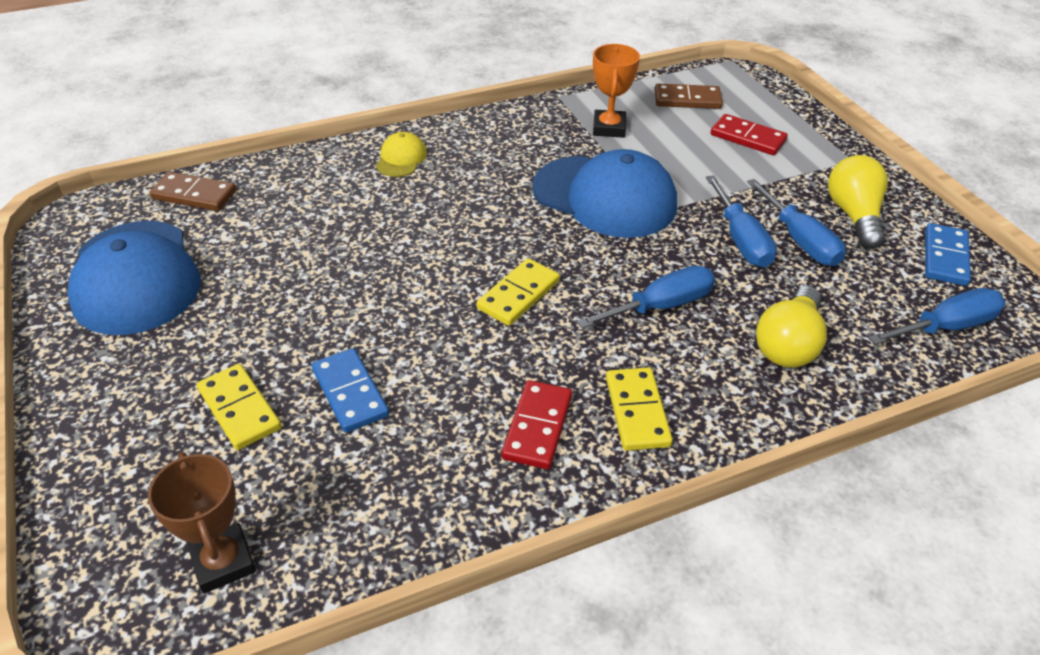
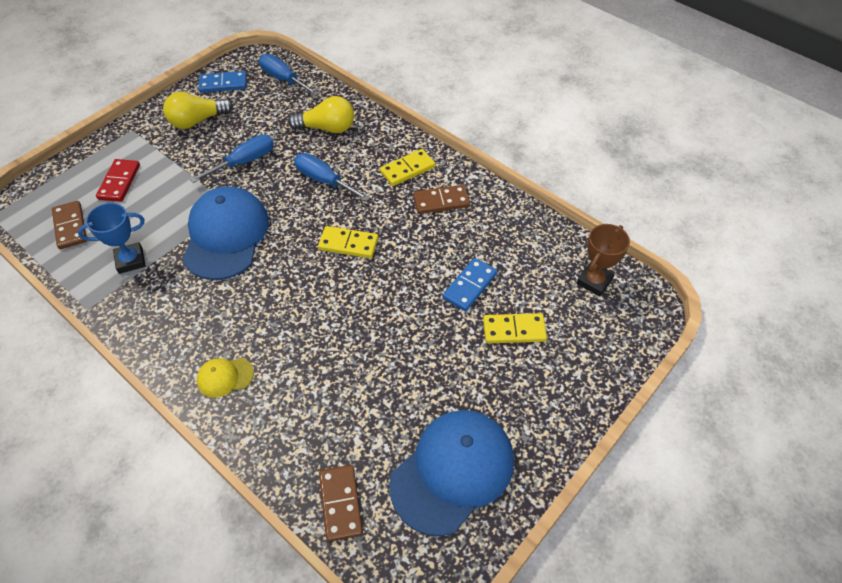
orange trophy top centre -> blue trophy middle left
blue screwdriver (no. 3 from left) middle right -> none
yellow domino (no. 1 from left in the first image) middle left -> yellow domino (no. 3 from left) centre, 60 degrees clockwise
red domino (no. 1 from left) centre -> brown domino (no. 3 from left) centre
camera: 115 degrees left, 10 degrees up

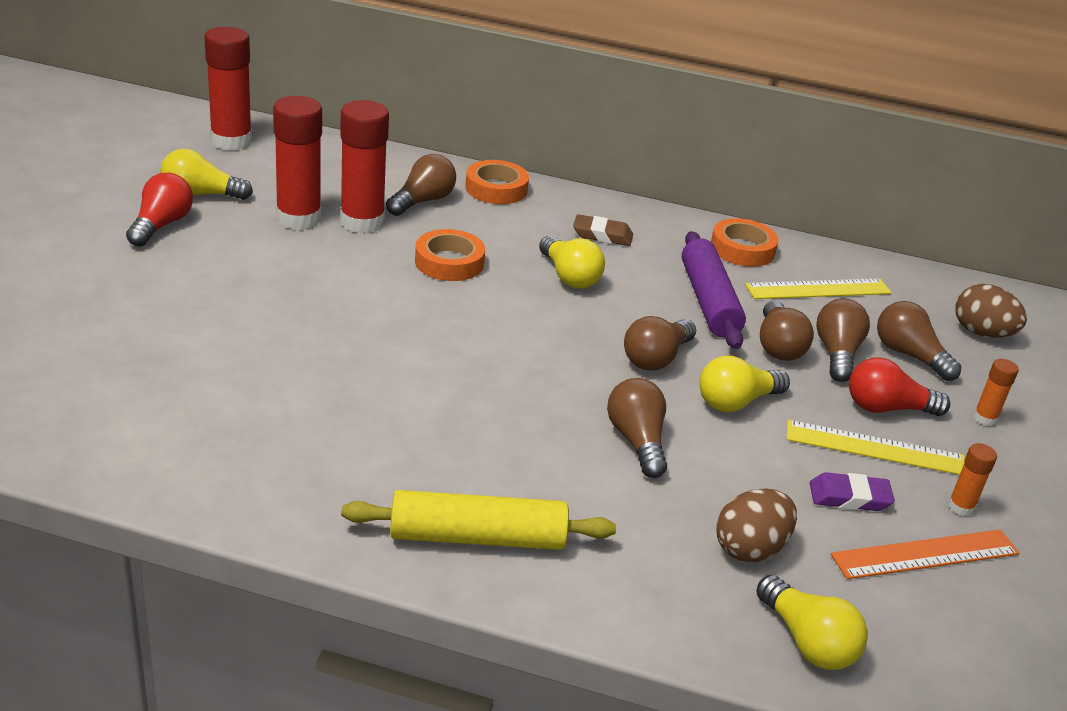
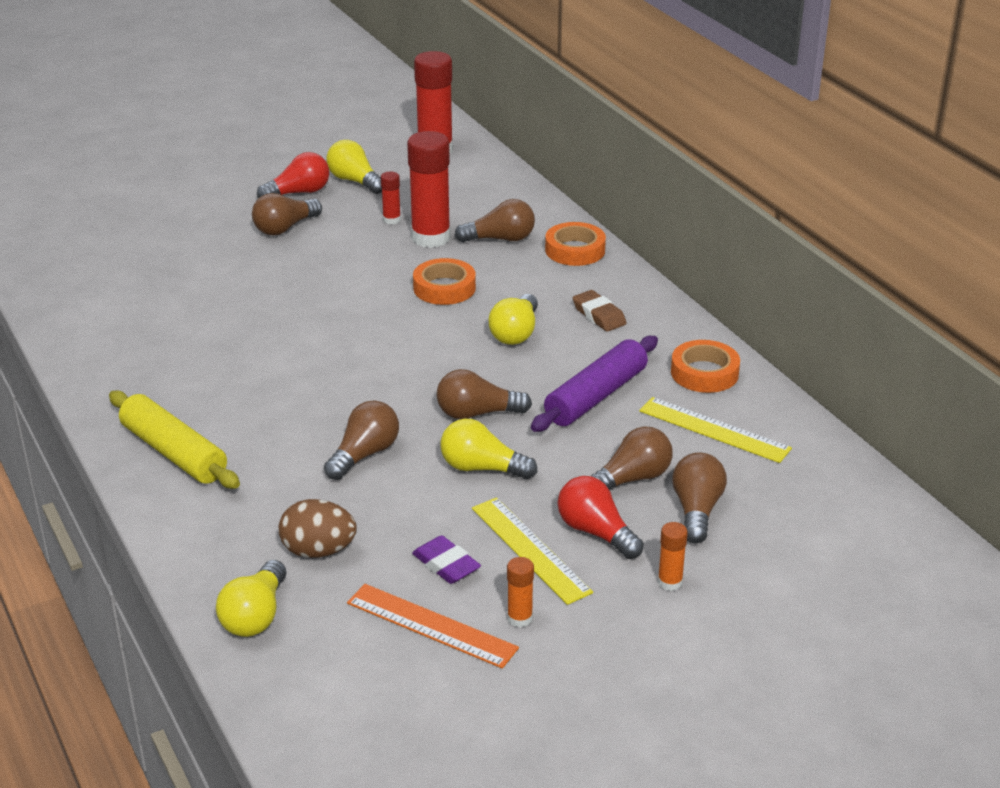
red glue stick (no. 2 from left in the first image) top left -> red glue stick (no. 1 from left) top centre, x0.47
brown egg (no. 2 from left) middle right -> none
brown light bulb (no. 4 from left in the first image) middle right -> brown light bulb (no. 1 from left) top left, relocated
camera: 50 degrees right, 0 degrees up

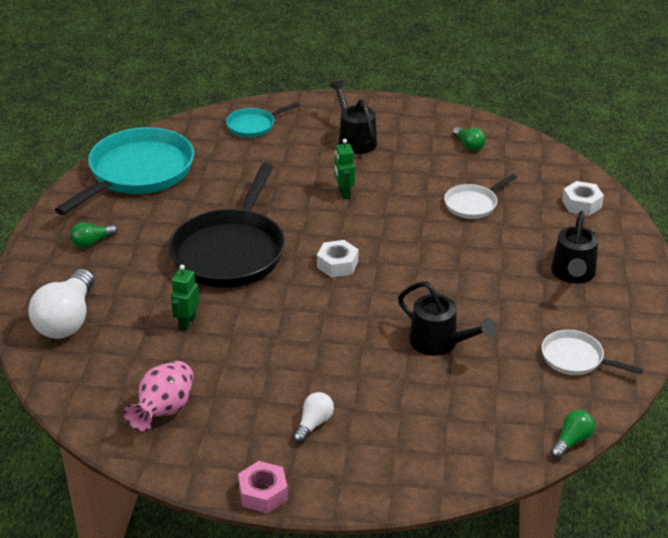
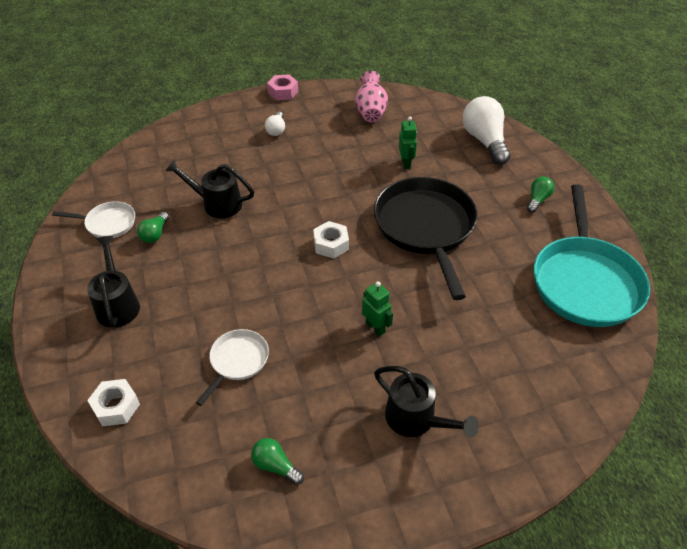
turquoise pan (no. 2 from left) top centre -> none
green light bulb (no. 3 from left in the first image) bottom right -> green light bulb (no. 1 from left) middle left, relocated
camera: 155 degrees right, 10 degrees up

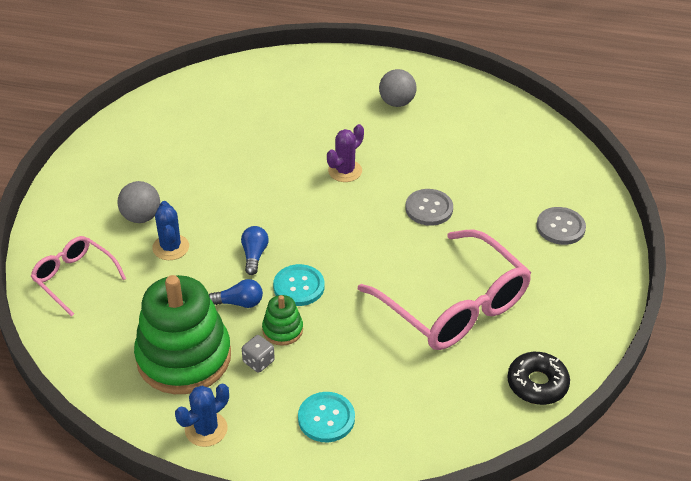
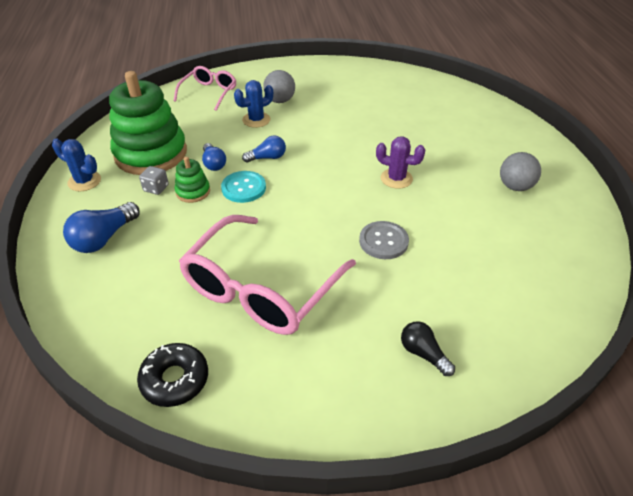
grey button (no. 2 from left) middle right -> black light bulb bottom right
turquoise button (no. 2 from left) bottom centre -> blue light bulb (no. 1 from left) middle left
camera: 70 degrees right, 0 degrees up

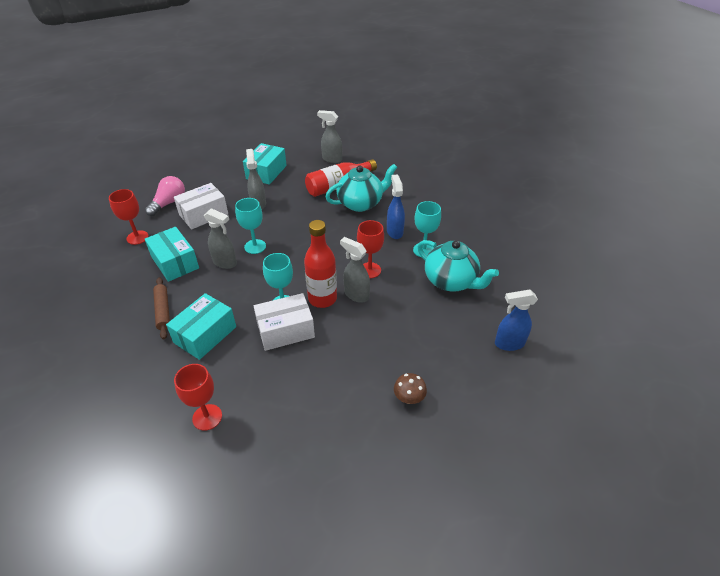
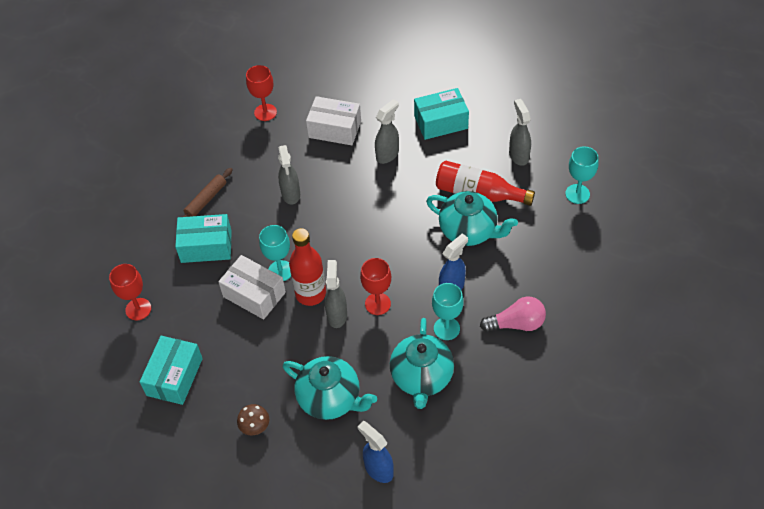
pink light bulb middle left -> pink light bulb middle right, relocated
turquoise goblet (no. 1 from left in the first image) centre -> turquoise goblet (no. 3 from left) middle right, relocated
turquoise box (no. 1 from left) middle left -> turquoise box (no. 1 from left) bottom left, relocated
none -> turquoise teapot (no. 1 from left) bottom centre
camera: 55 degrees right, 10 degrees up

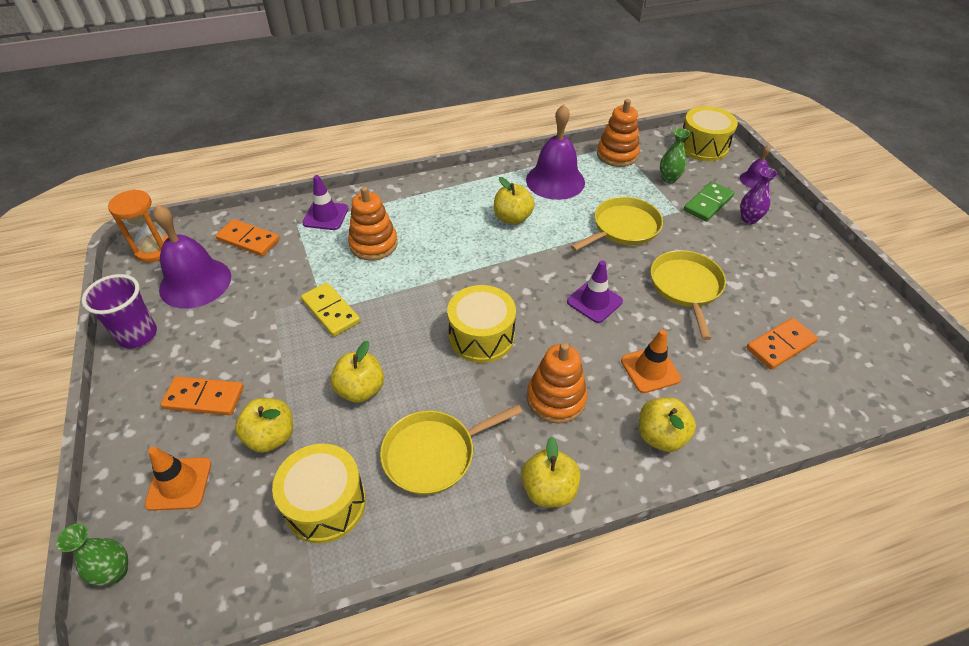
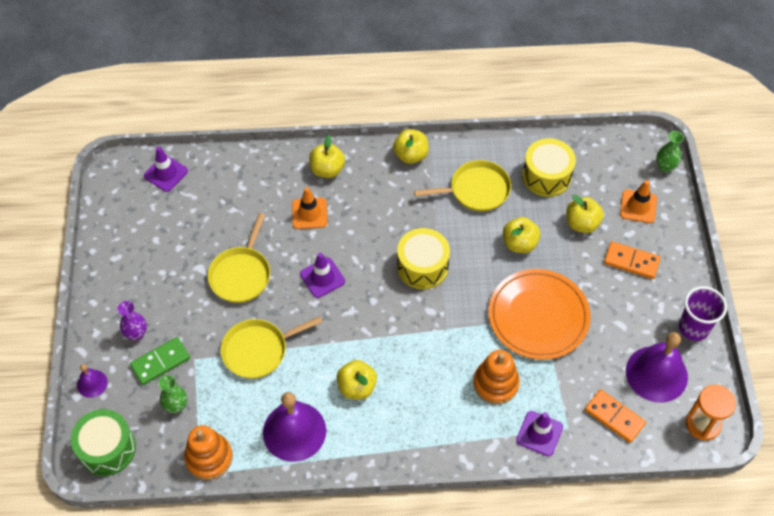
yellow drum (no. 3 from left) top right -> green drum bottom left
yellow domino centre -> orange plate middle right
orange domino (no. 3 from left) middle right -> none
orange stacking toy (no. 2 from left) centre -> none
none -> purple traffic cone (no. 1 from left) top left
camera: 165 degrees left, 10 degrees up

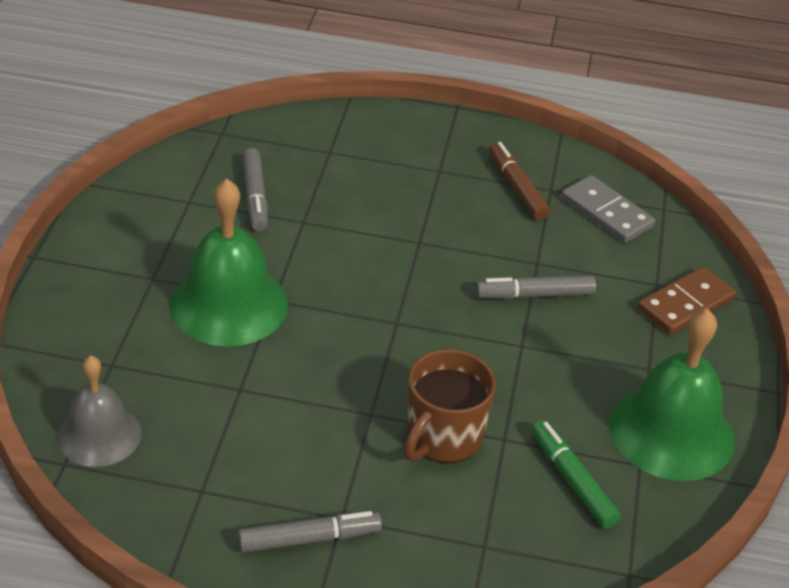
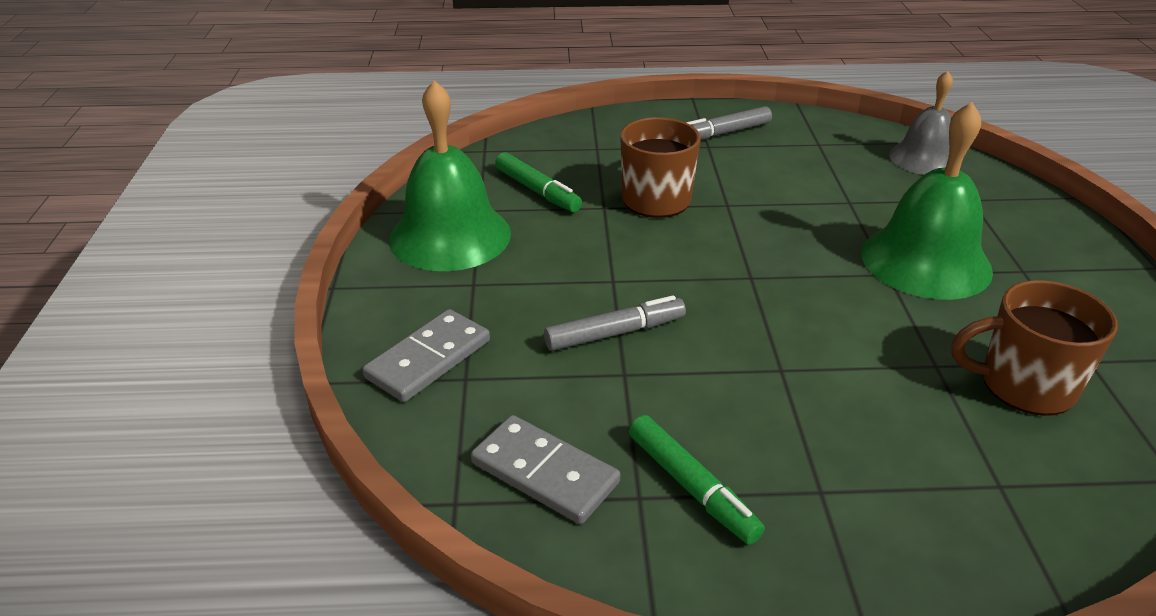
brown marker top centre -> green marker (no. 2 from left) bottom centre
grey marker (no. 1 from left) top left -> brown mug (no. 2 from left) middle right
brown domino middle right -> grey domino (no. 1 from left) centre
camera: 170 degrees right, 5 degrees down

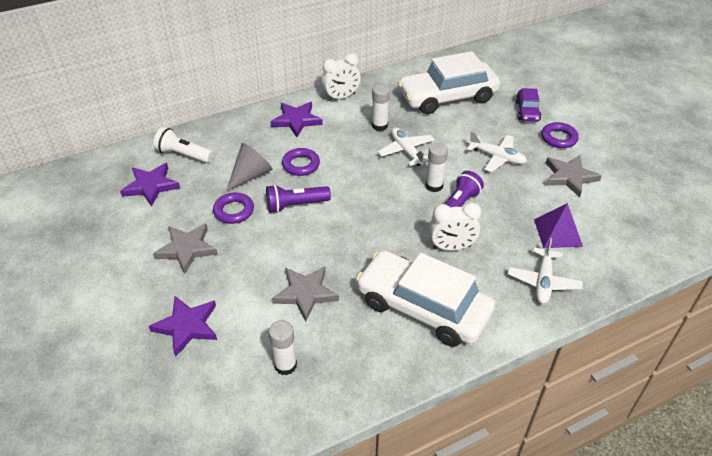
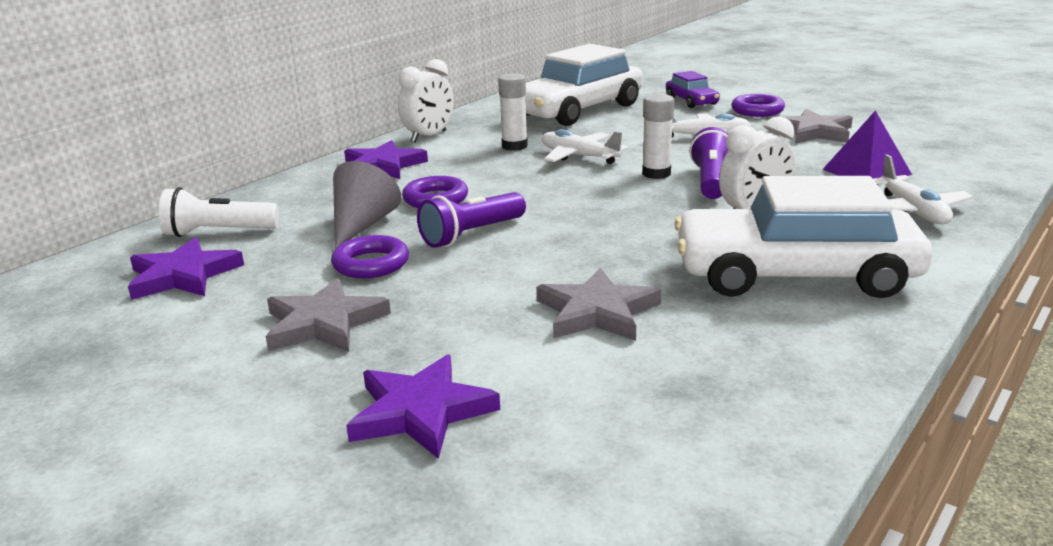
white glue stick (no. 1 from left) bottom centre -> none
camera: 25 degrees left, 20 degrees down

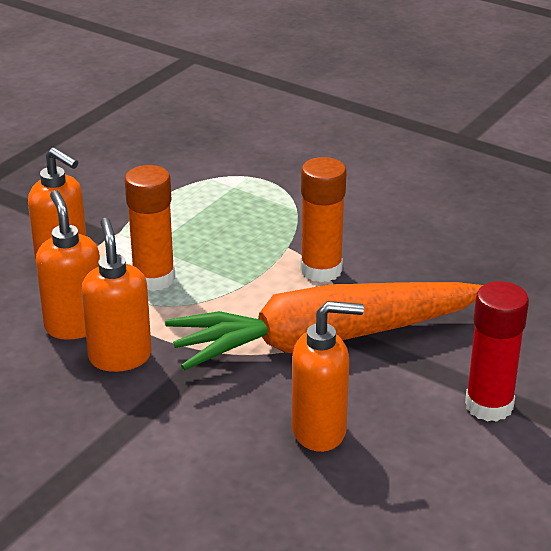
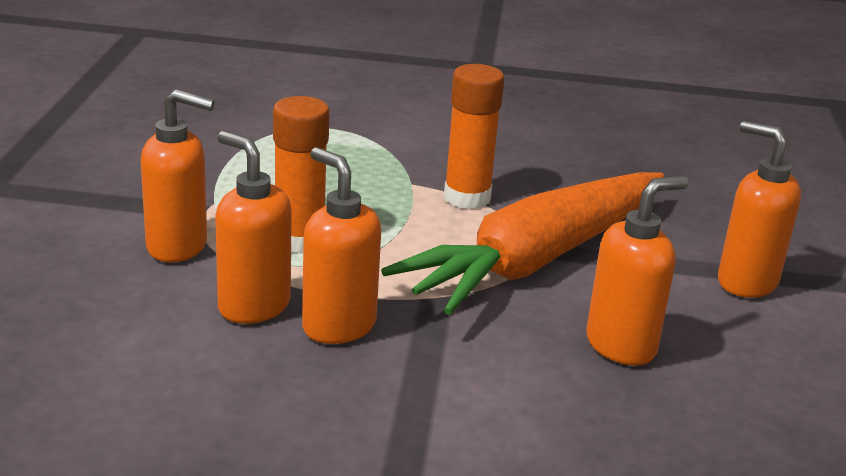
red glue stick middle right -> orange soap dispenser (no. 5 from left) middle right
camera: 30 degrees left, 5 degrees down

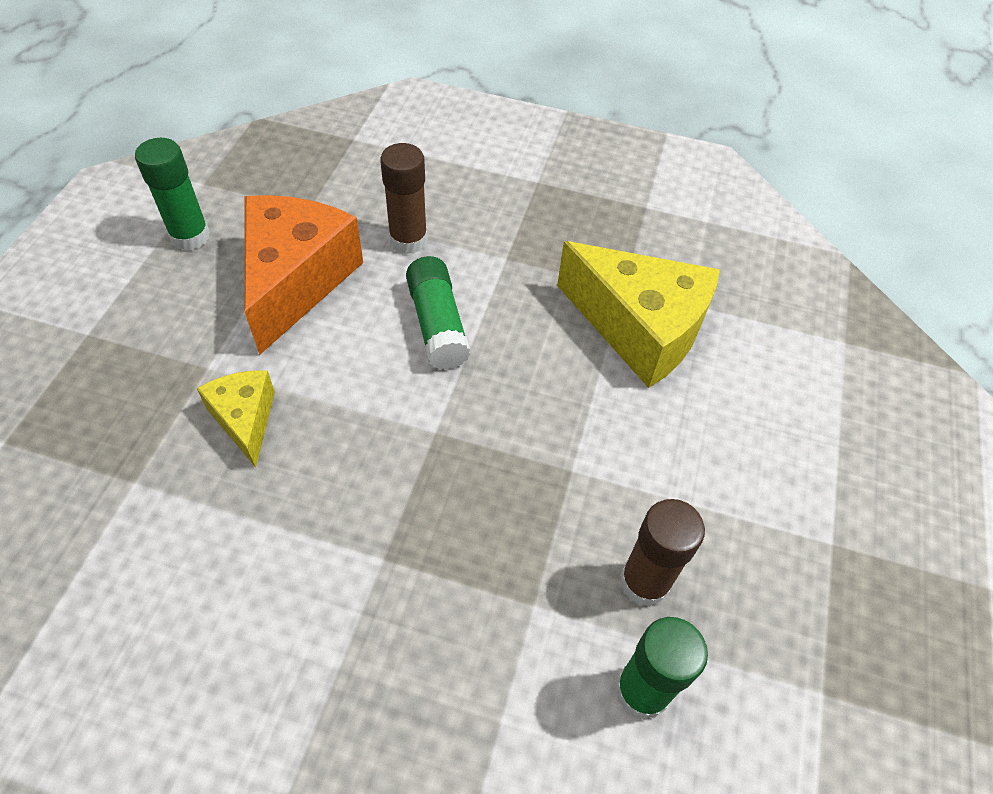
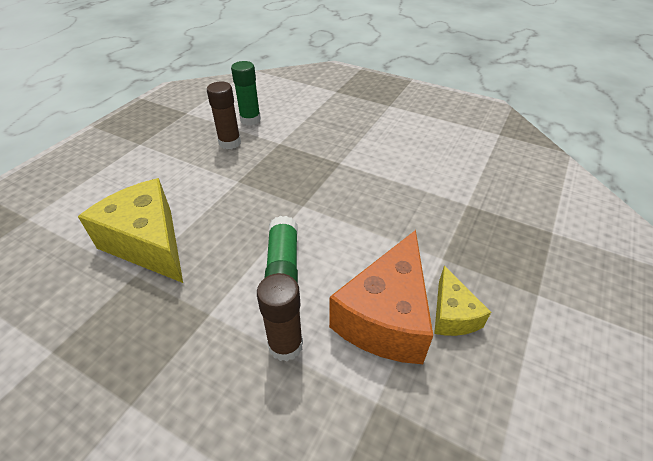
green glue stick (no. 1 from left) top left -> none
yellow cheese (no. 1 from left in the first image) middle left -> yellow cheese (no. 2 from left) middle right, relocated
camera: 165 degrees left, 10 degrees down

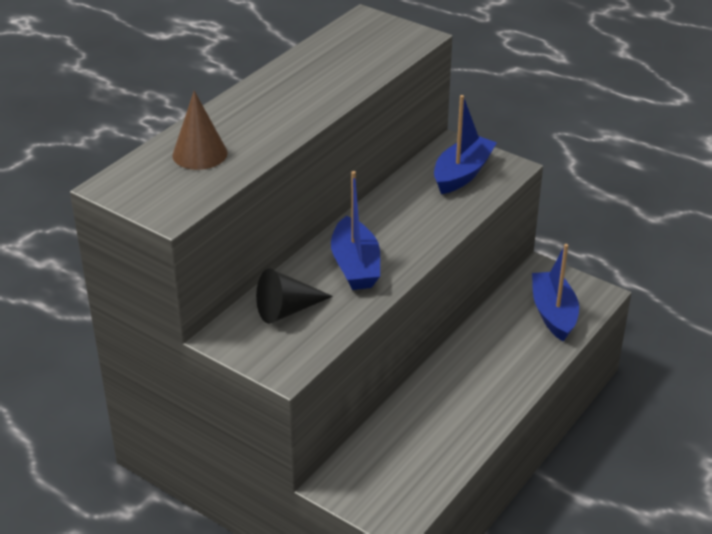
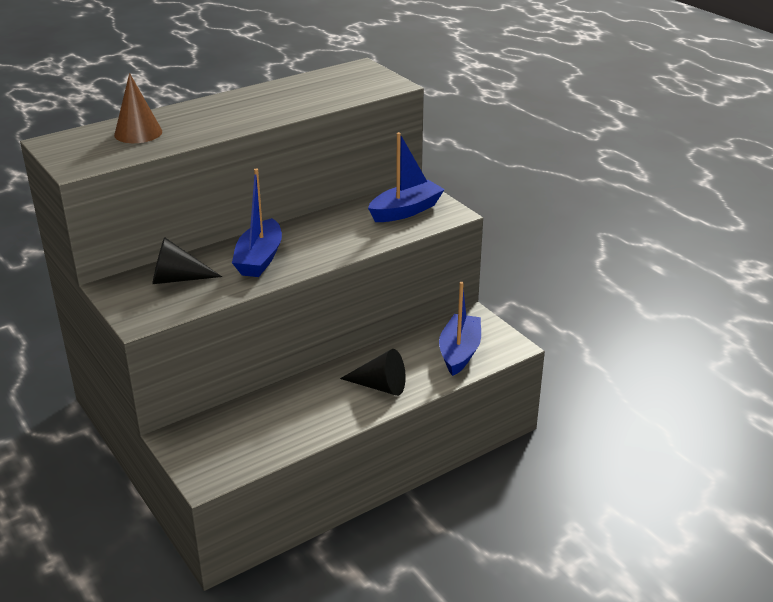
none -> black cone (no. 2 from left) centre
camera: 20 degrees right, 5 degrees down

